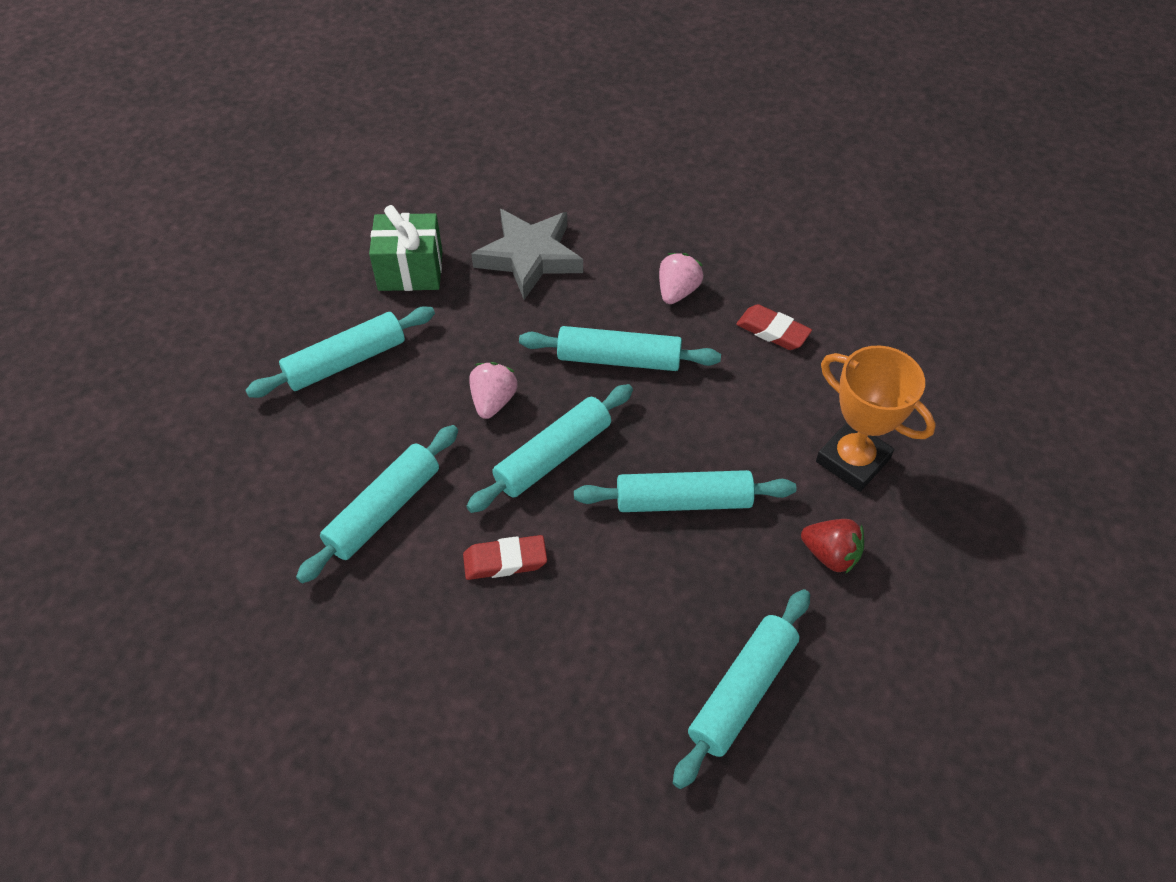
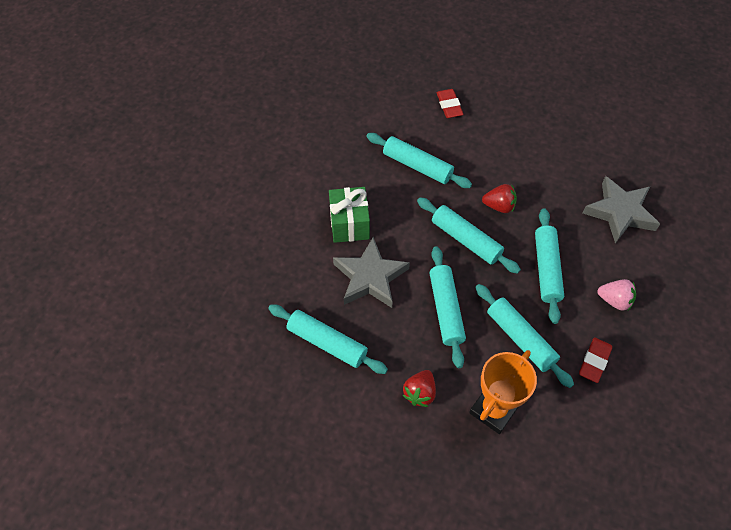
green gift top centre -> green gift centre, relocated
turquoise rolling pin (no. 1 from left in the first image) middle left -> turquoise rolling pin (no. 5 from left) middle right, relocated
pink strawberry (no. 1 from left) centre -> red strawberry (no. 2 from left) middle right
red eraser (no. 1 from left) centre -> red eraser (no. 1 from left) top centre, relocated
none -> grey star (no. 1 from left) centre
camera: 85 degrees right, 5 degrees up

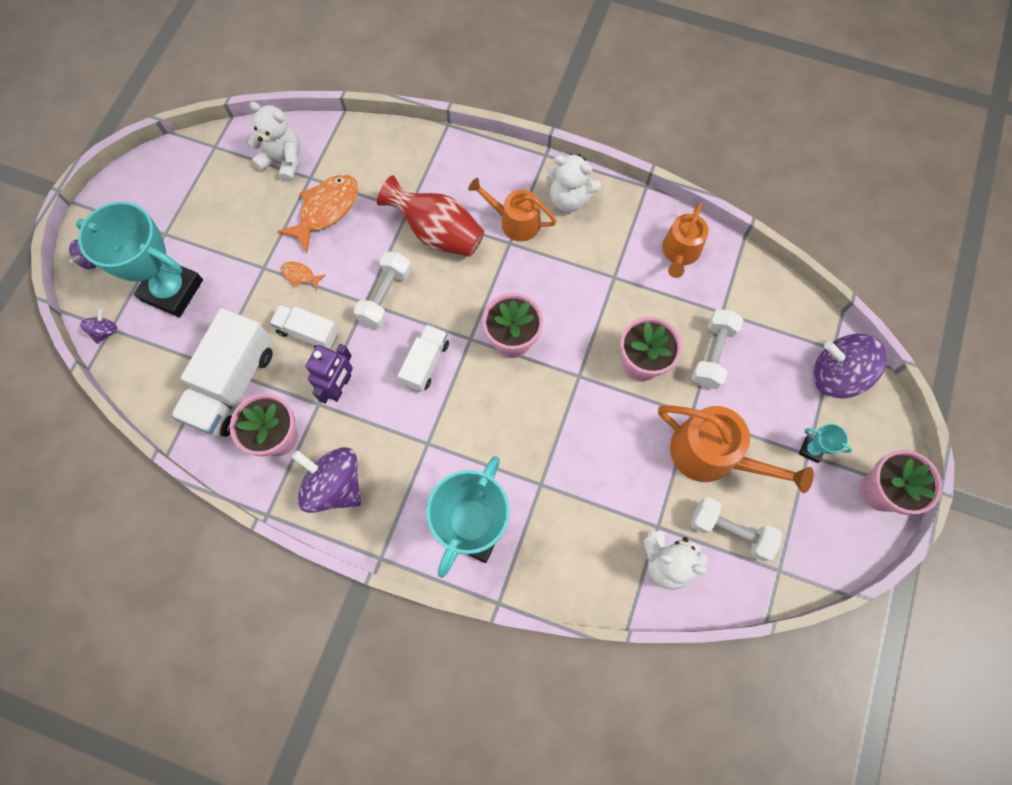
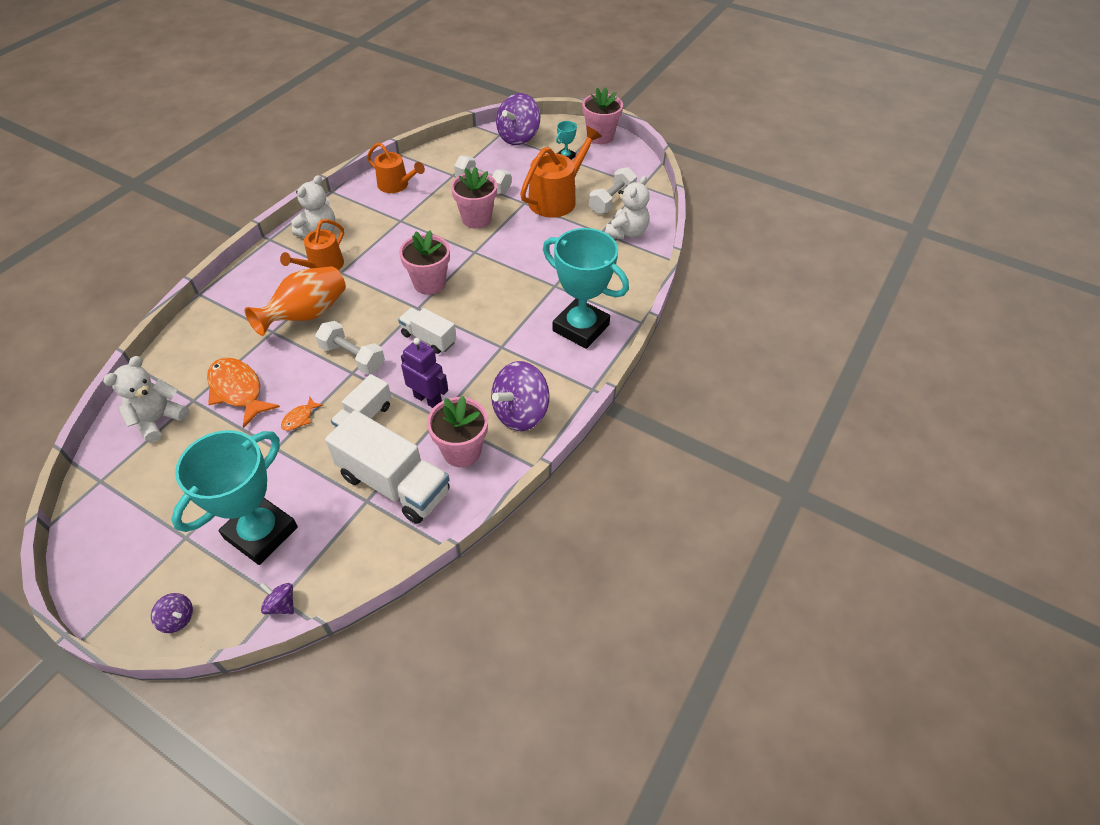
red vase top centre -> orange vase middle left
camera: 80 degrees left, 20 degrees down

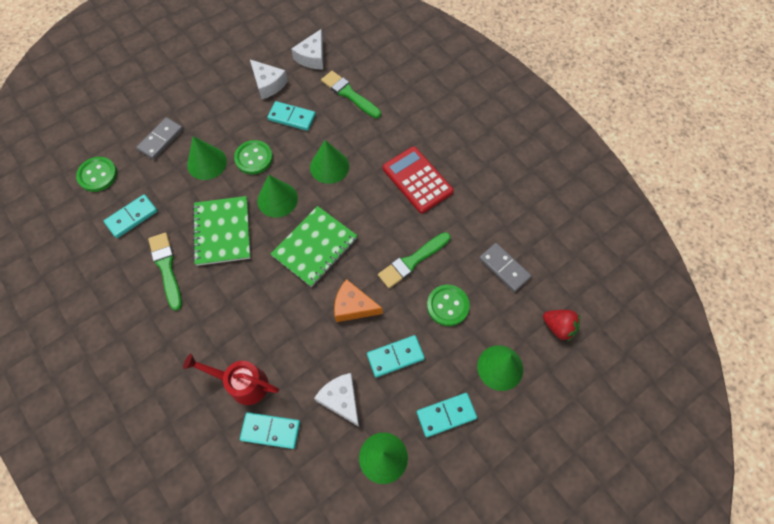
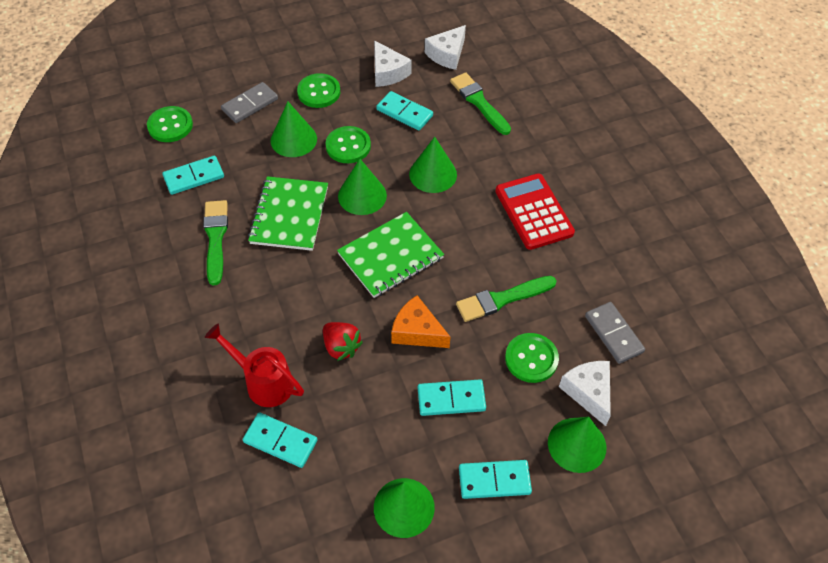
red strawberry middle right -> red strawberry centre, relocated
white cheese (no. 3 from left) bottom centre -> white cheese (no. 3 from left) bottom right, relocated
none -> green button (no. 2 from left) top centre
camera: 15 degrees right, 10 degrees down

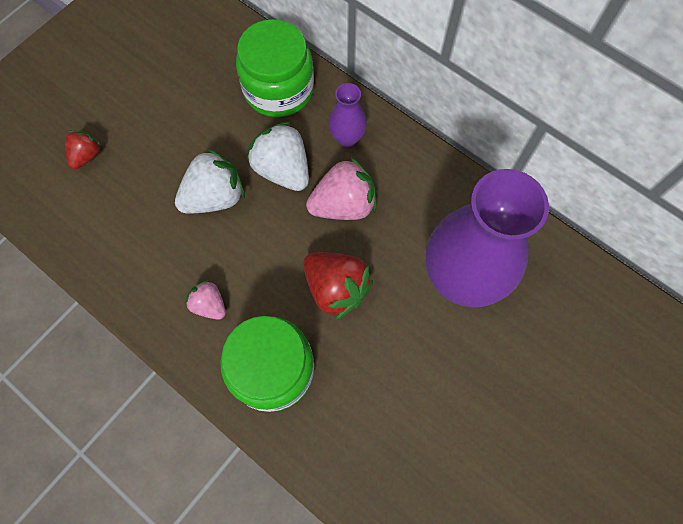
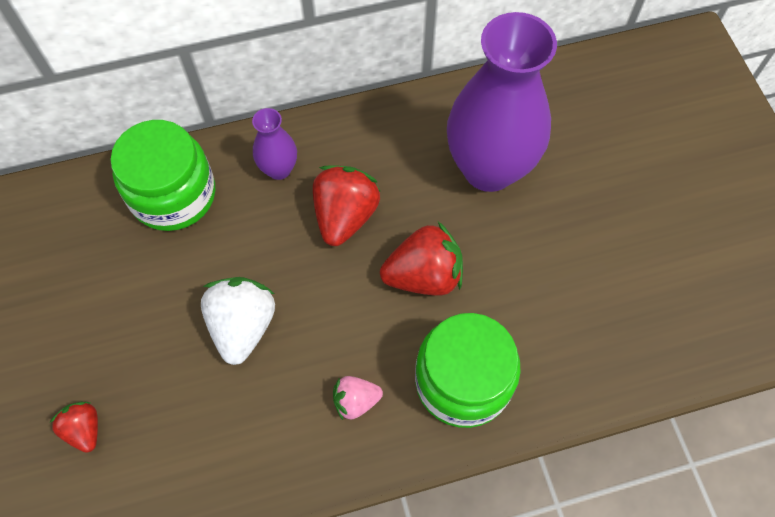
white strawberry (no. 2 from left) top centre -> none
pink strawberry (no. 2 from left) centre -> red strawberry (no. 2 from left) centre
camera: 55 degrees left, 5 degrees down

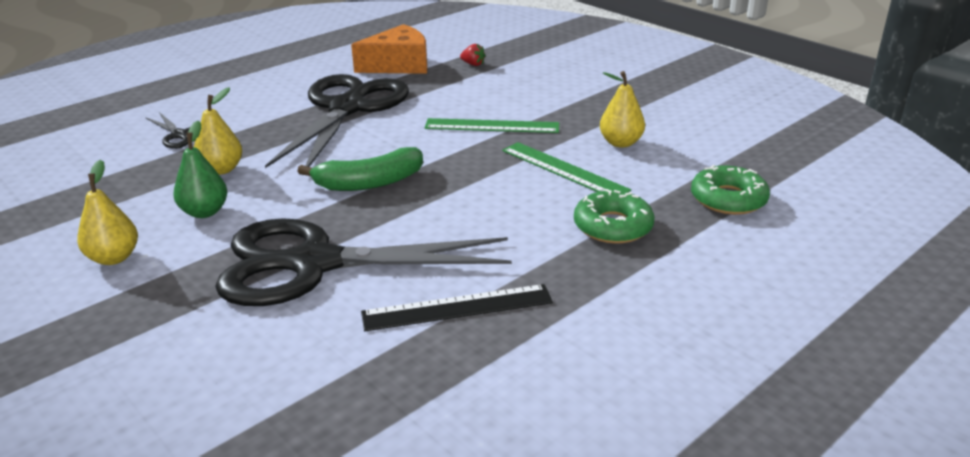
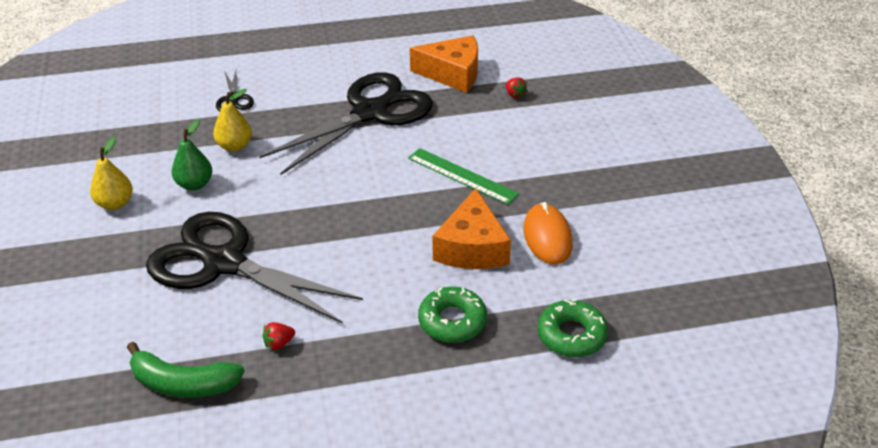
yellow pear (no. 3 from left) top centre -> orange mouse centre
green ruler (no. 2 from left) centre -> orange cheese (no. 2 from left) centre
green banana centre -> green banana bottom left, relocated
black ruler bottom centre -> red strawberry (no. 1 from left) bottom left
camera: 30 degrees right, 10 degrees up

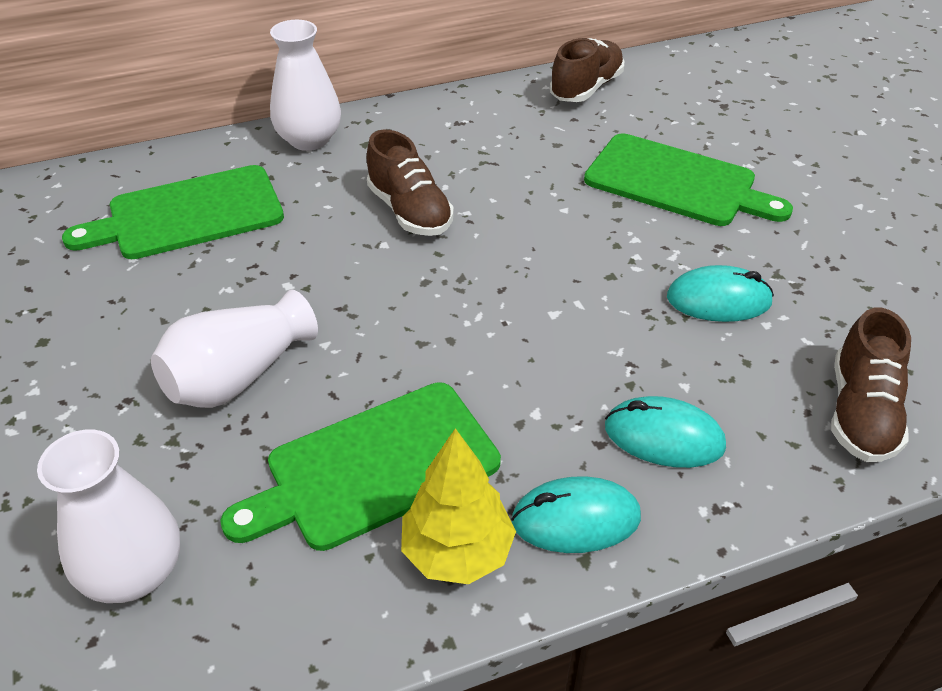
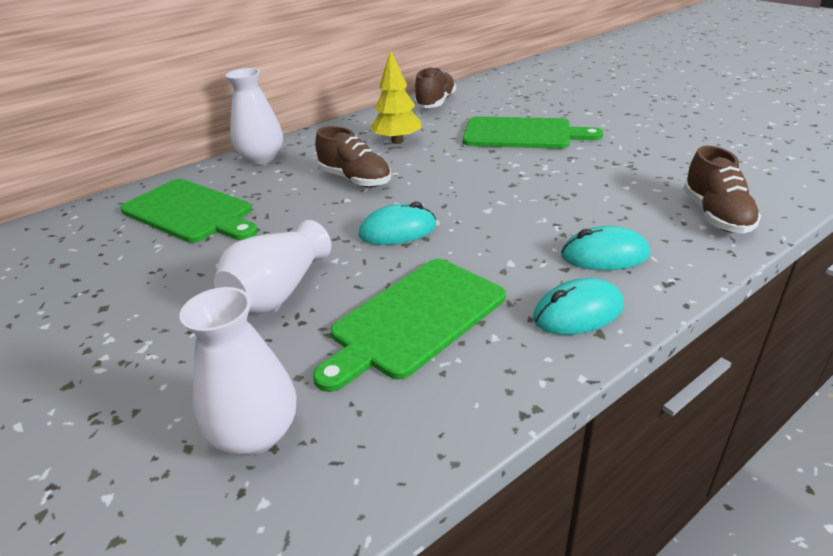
green cutting board (no. 1 from left) top left -> green cutting board (no. 1 from left) middle left, 105 degrees counterclockwise
turquoise mouse (no. 3 from left in the first image) middle right -> turquoise mouse (no. 1 from left) centre, relocated
yellow tree bottom centre -> yellow tree top centre, relocated
camera: 15 degrees left, 10 degrees down

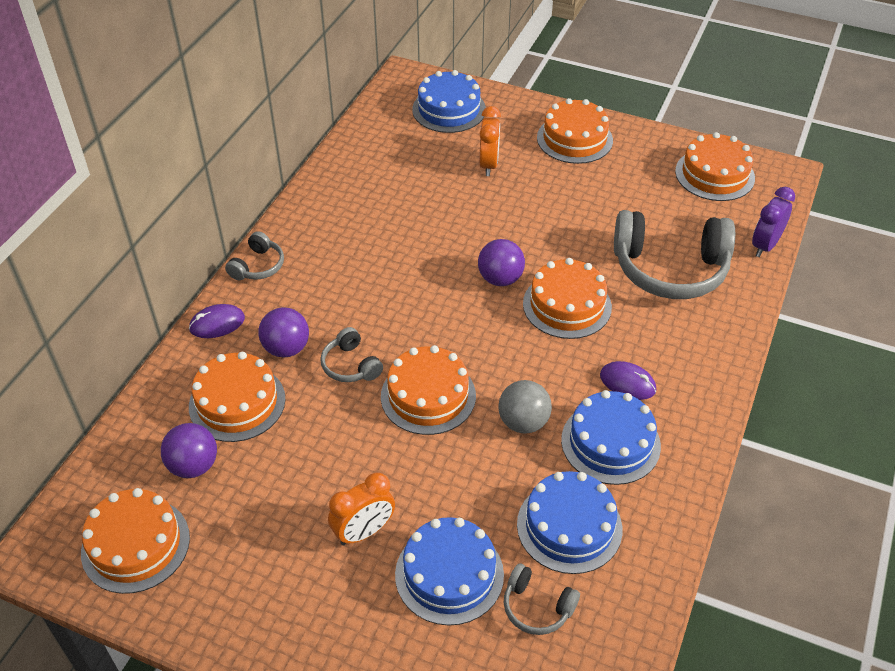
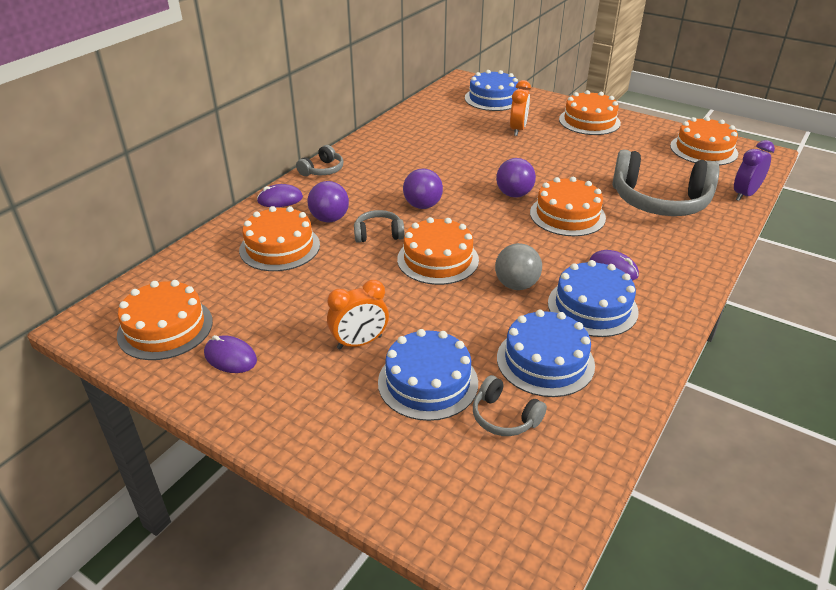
grey headphones (no. 2 from left) centre, 105 degrees clockwise
purple ball (no. 1 from left in the first image) bottom left -> purple ball (no. 2 from left) top centre, relocated
none -> purple mouse (no. 1 from left) middle left
camera: 10 degrees right, 10 degrees down

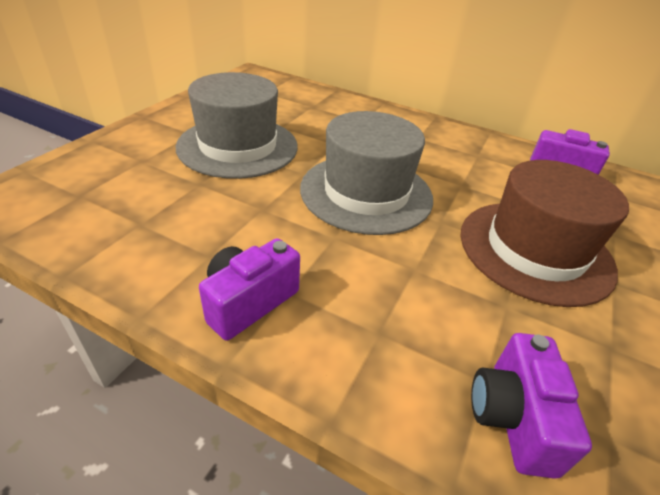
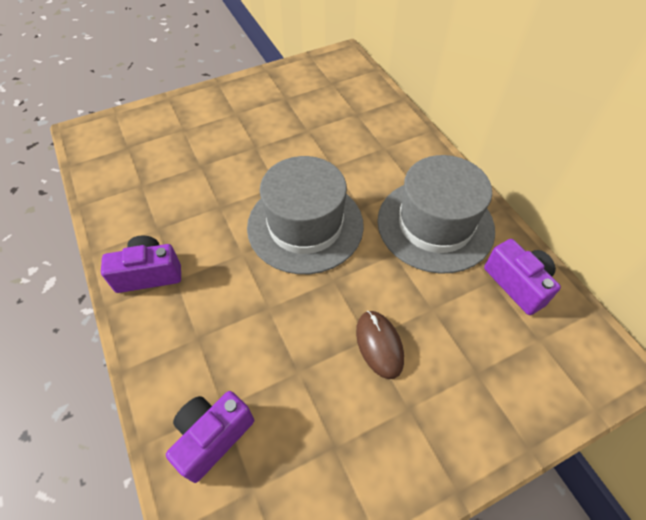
grey hat (no. 1 from left in the first image) top centre -> grey hat (no. 2 from left) middle right, relocated
brown hat middle right -> brown mouse centre
camera: 40 degrees right, 15 degrees up

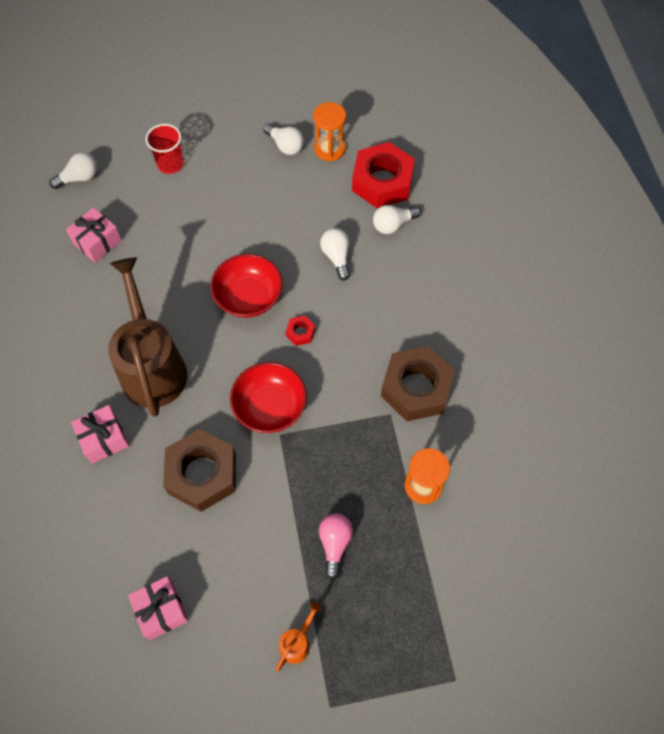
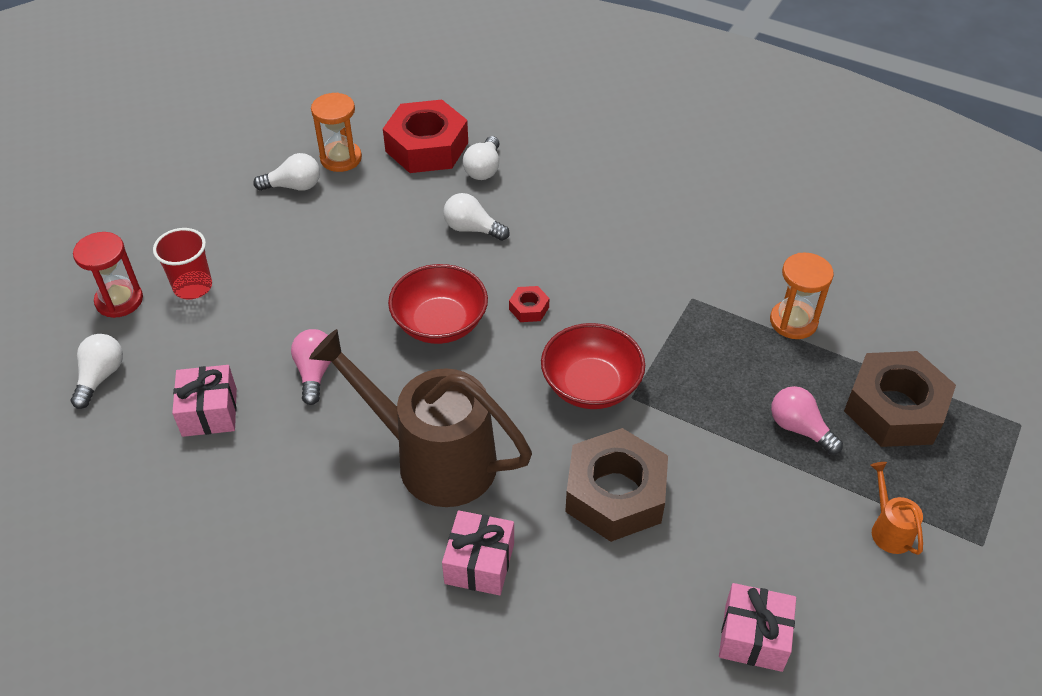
brown nut (no. 2 from left) centre -> brown nut (no. 2 from left) middle right, relocated
none -> red hourglass middle left
none -> pink light bulb (no. 1 from left) middle left
camera: 50 degrees left, 15 degrees down

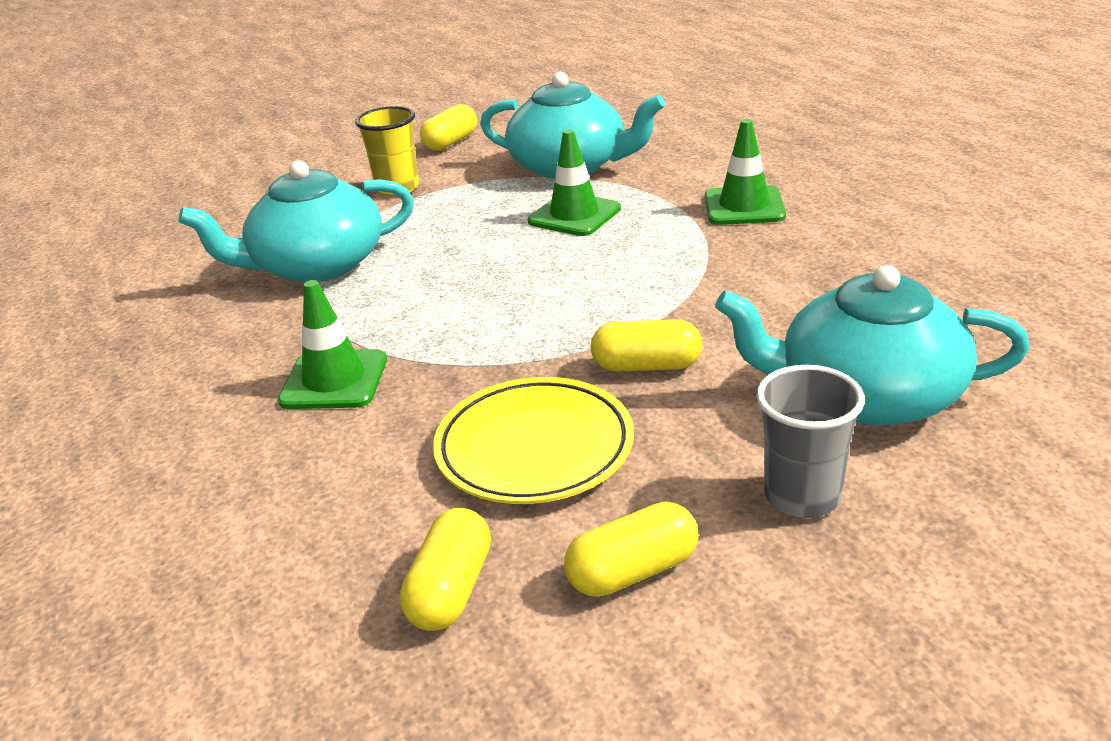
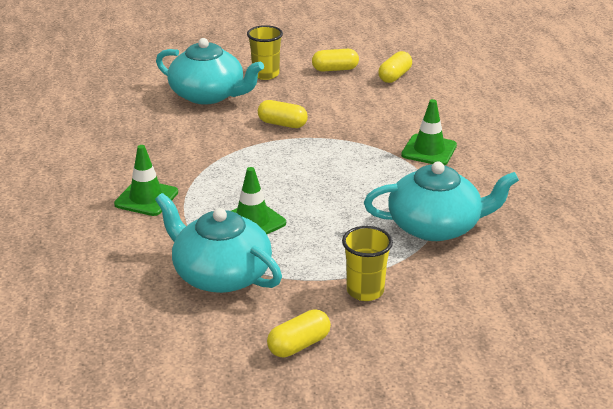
grey cup middle right -> yellow cup (no. 1 from left) top centre
yellow plate centre -> none
camera: 165 degrees left, 0 degrees up

